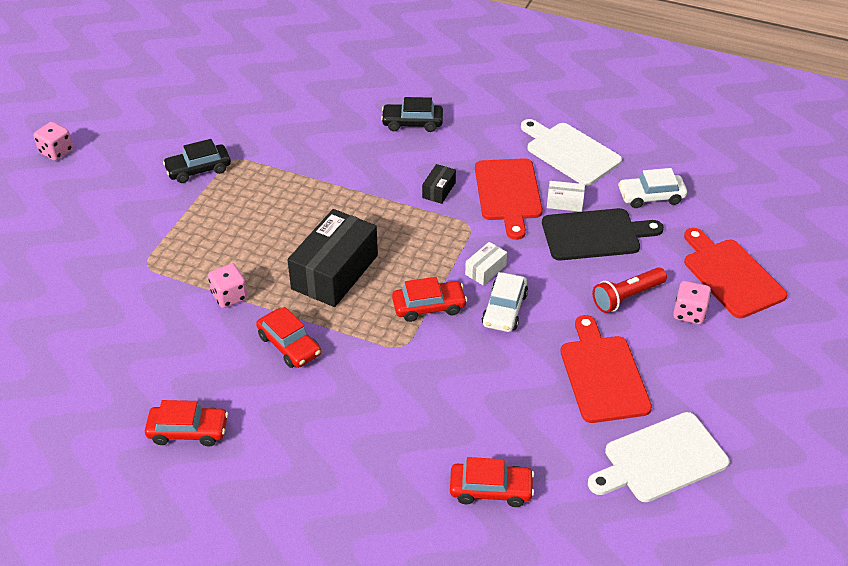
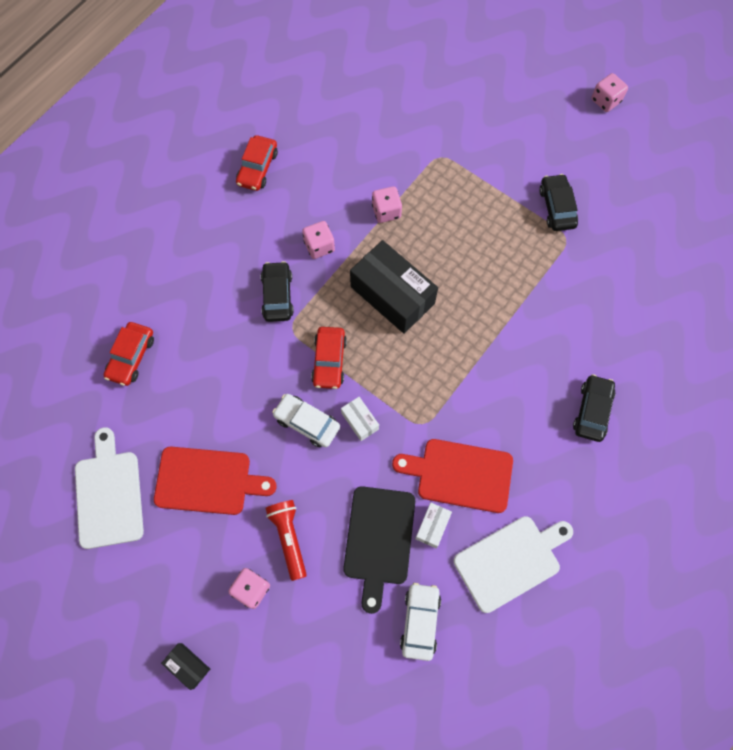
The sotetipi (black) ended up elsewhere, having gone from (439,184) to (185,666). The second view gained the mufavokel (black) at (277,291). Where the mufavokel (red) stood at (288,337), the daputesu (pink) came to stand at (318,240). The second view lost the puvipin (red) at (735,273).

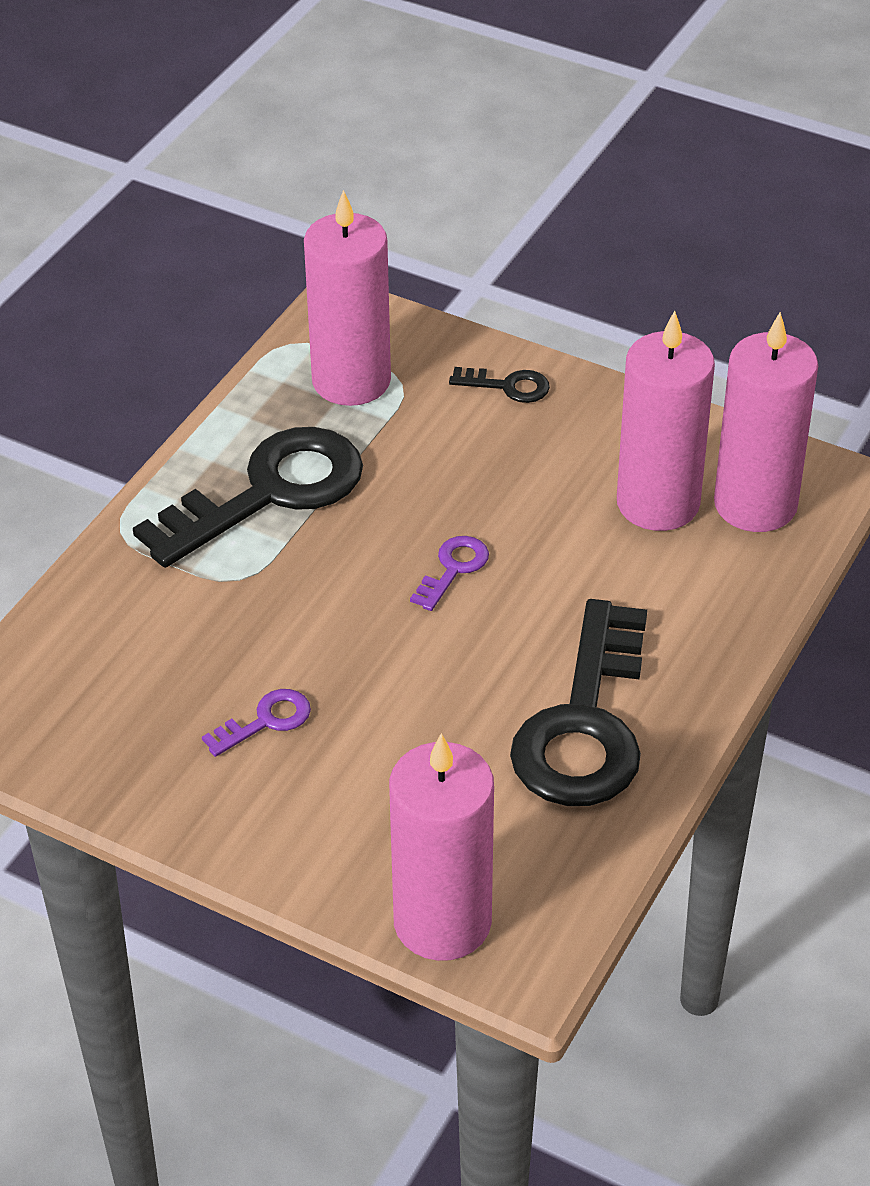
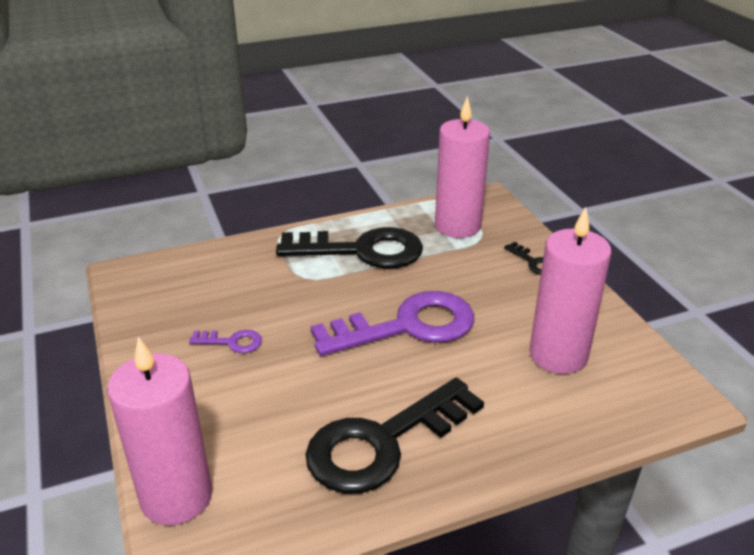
The size of the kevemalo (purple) at (449,573) changed by a factor of 2.35. The second view lost the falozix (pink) at (766,422).

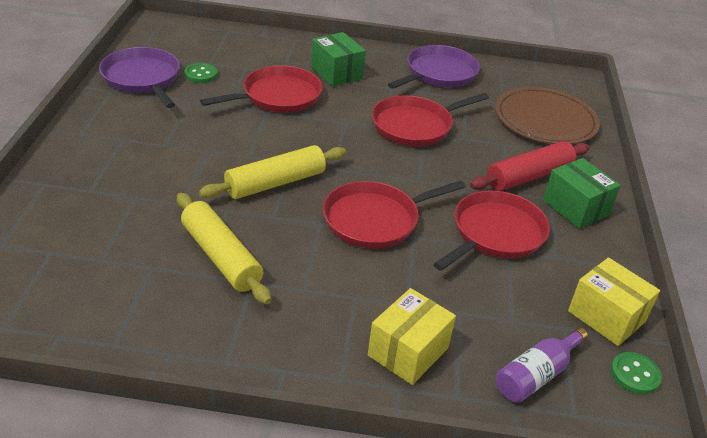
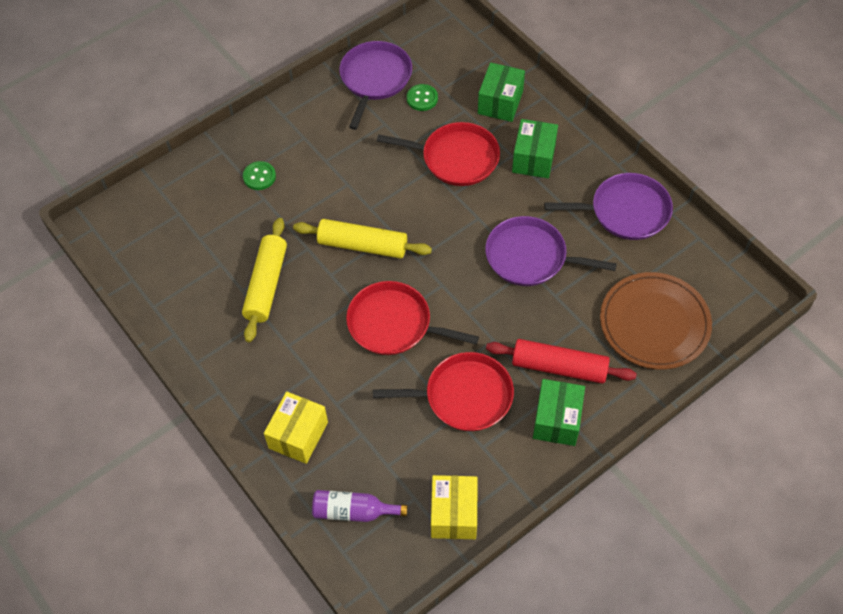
The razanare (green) ended up elsewhere, having gone from (636,373) to (259,175). The sotetipi (yellow) at (412,336) ended up facing another way, 60 degrees counterclockwise from before. The second view gained the sotetipi (green) at (501,92). What was the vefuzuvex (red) at (430,119) turned into the vefuzuvex (purple) at (551,251).

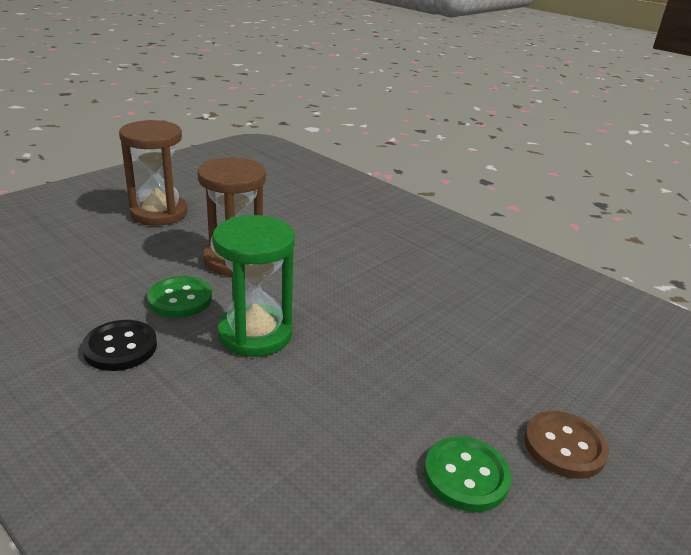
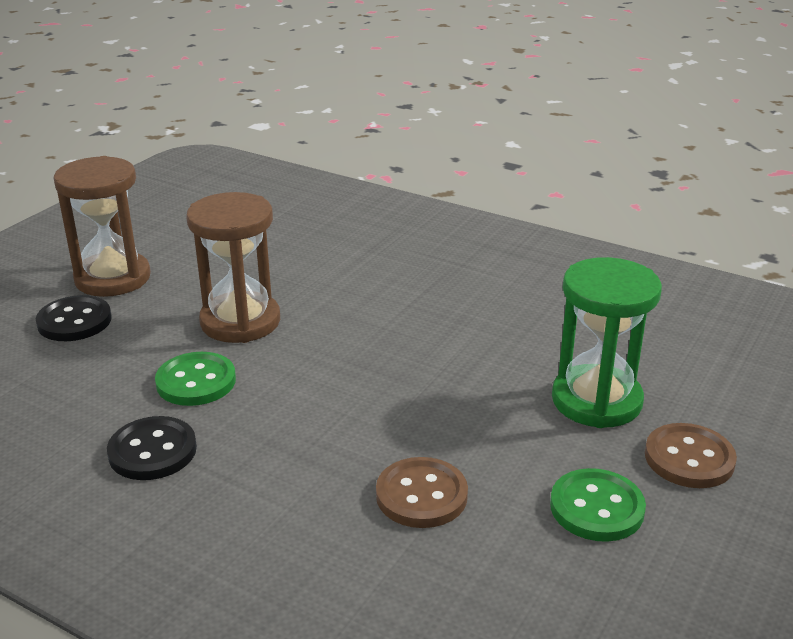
The second view gained the razanare (black) at (74,318). The second view gained the razanare (brown) at (422,492). The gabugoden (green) ended up elsewhere, having gone from (253,286) to (607,342).

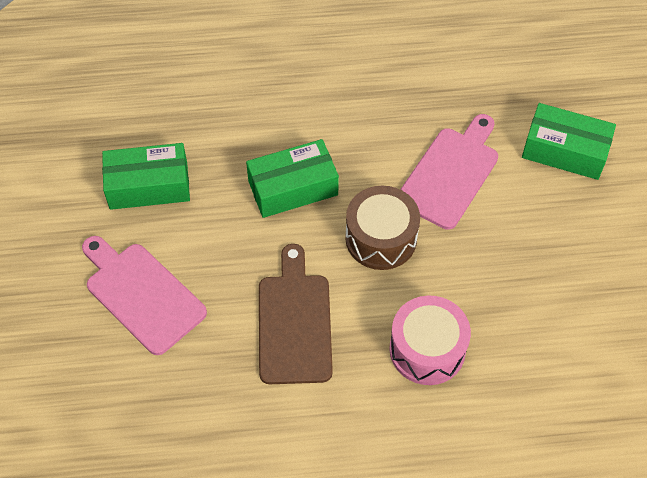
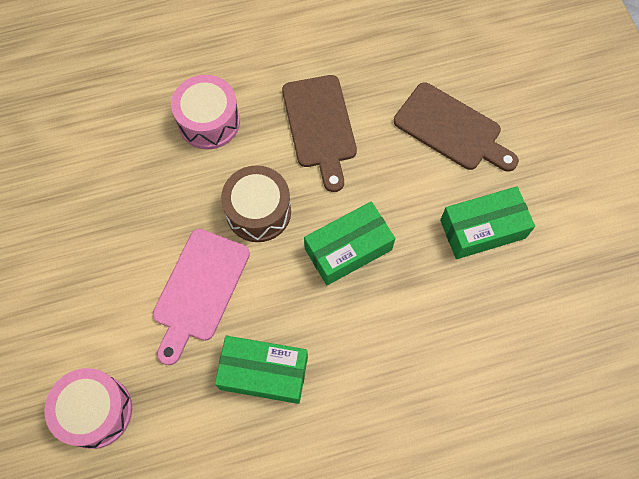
The second view gained the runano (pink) at (88,408). The sotetipi (green) ended up elsewhere, having gone from (569,141) to (261,370). What was the puvipin (pink) at (144,295) turned into the puvipin (brown) at (456,127).

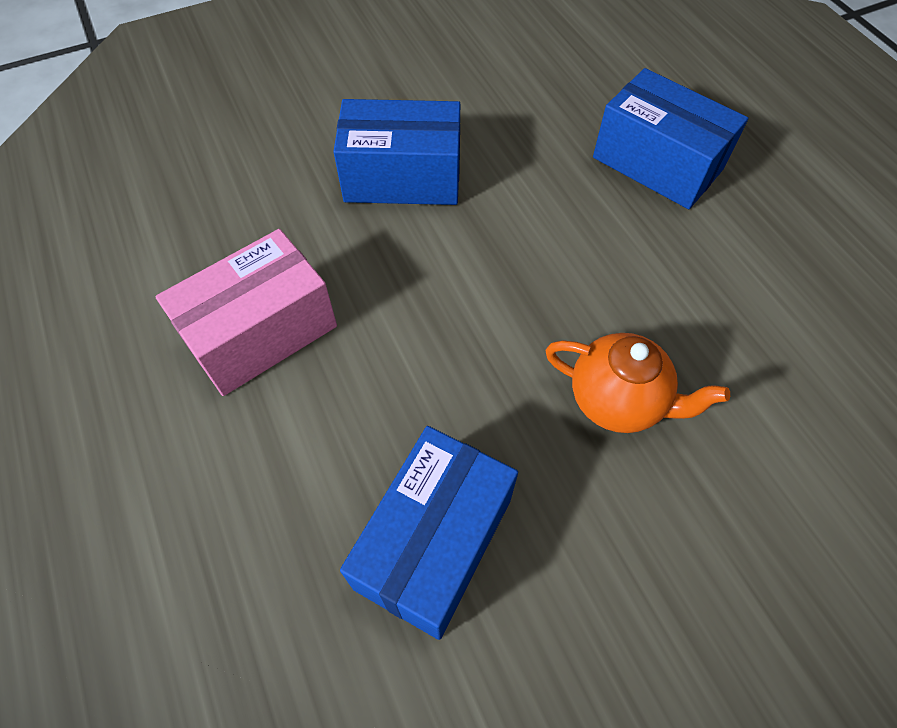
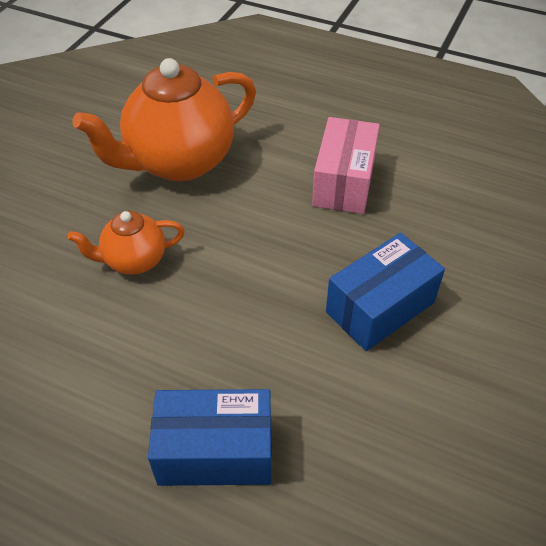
Where the sotetipi (blue) stood at (429,533), the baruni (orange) came to stand at (164,119).

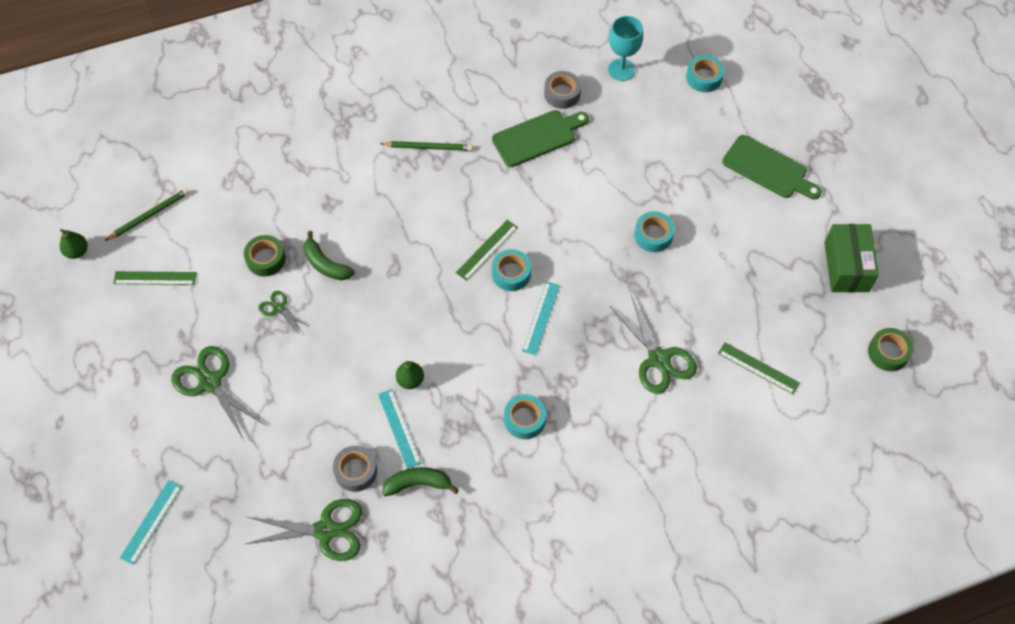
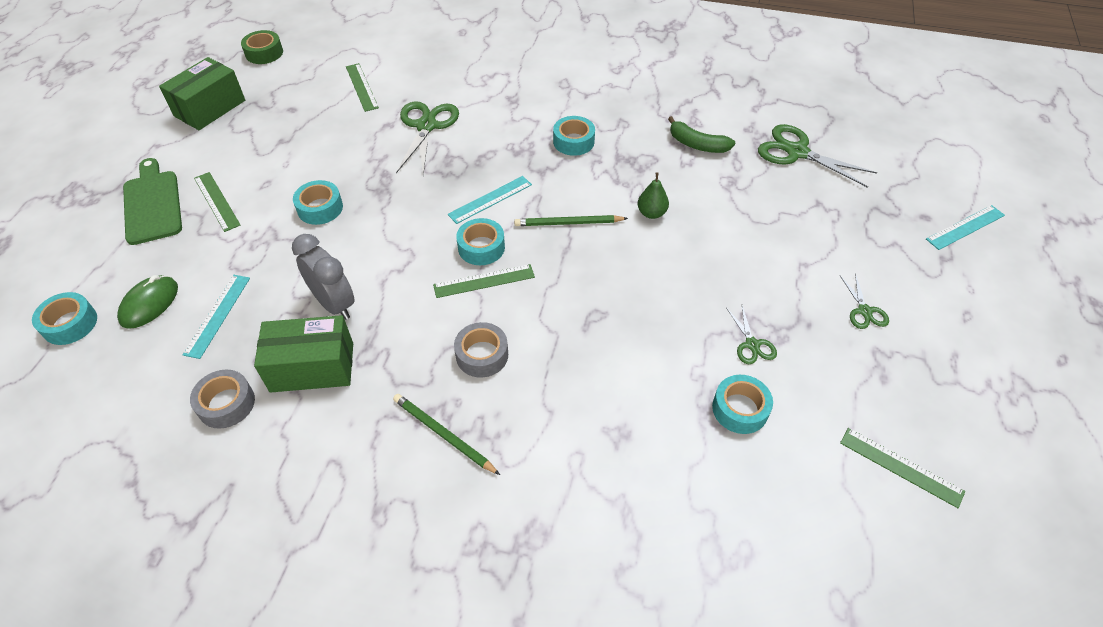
The second view gained the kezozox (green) at (147,302). The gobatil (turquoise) ended up elsewhere, having gone from (400,429) to (216,317). The second view gained the gobatil (green) at (217,202). Where the puvipin (green) stood at (540,138), the sotetipi (green) came to stand at (303,354). The second view gained the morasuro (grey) at (323,277). The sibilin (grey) ended up elsewhere, having gone from (355,469) to (481,349). The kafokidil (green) ended up elsewhere, having gone from (147,214) to (571,220). What was the sibilin (green) at (265,256) turned into the sibilin (turquoise) at (742,404). The size of the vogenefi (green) at (218,394) changed by a factor of 0.52. The second view lost the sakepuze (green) at (73,244). The second view lost the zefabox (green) at (329,255). The second view lost the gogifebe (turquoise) at (625,48).

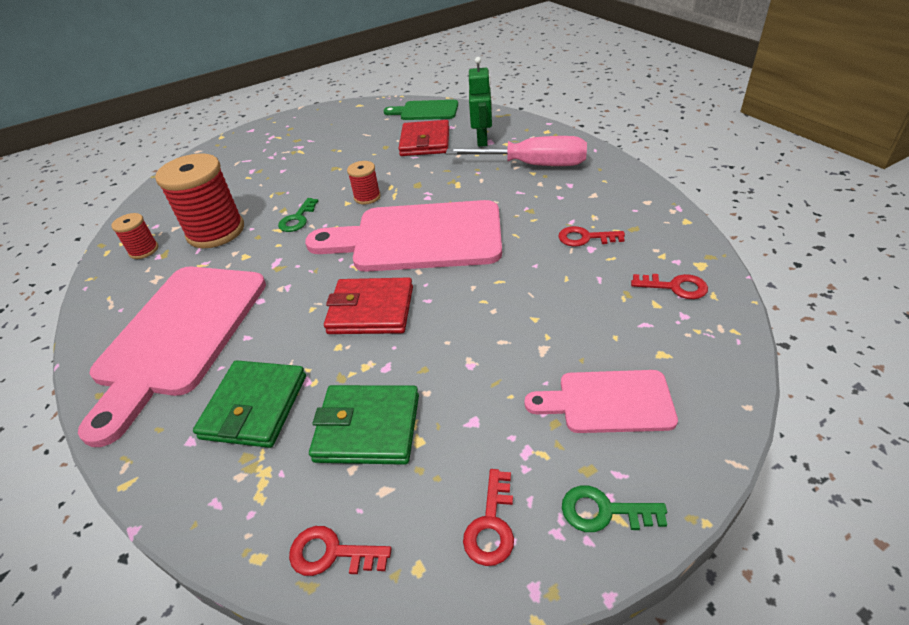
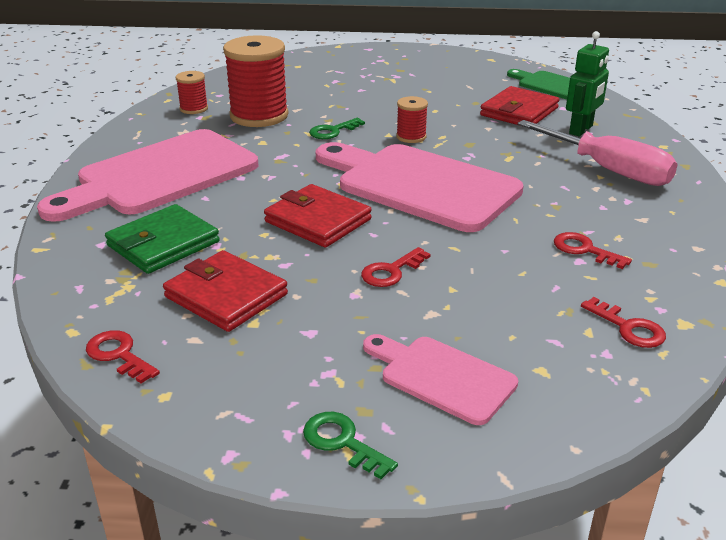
What was the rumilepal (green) at (364,425) turned into the rumilepal (red) at (225,291). The kevemalo (red) ended up elsewhere, having gone from (488,517) to (396,267).

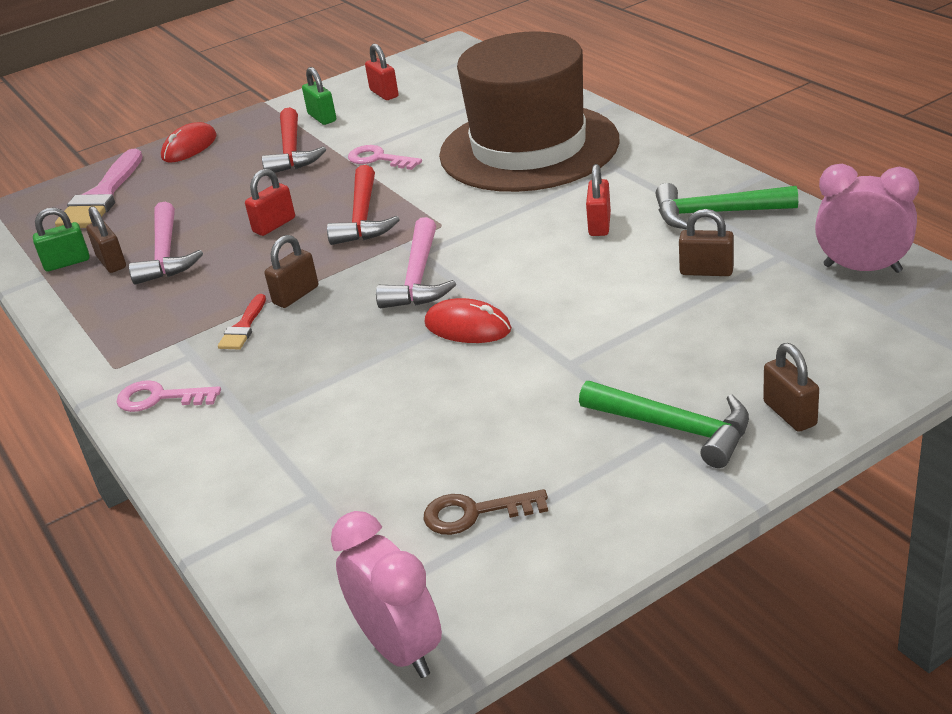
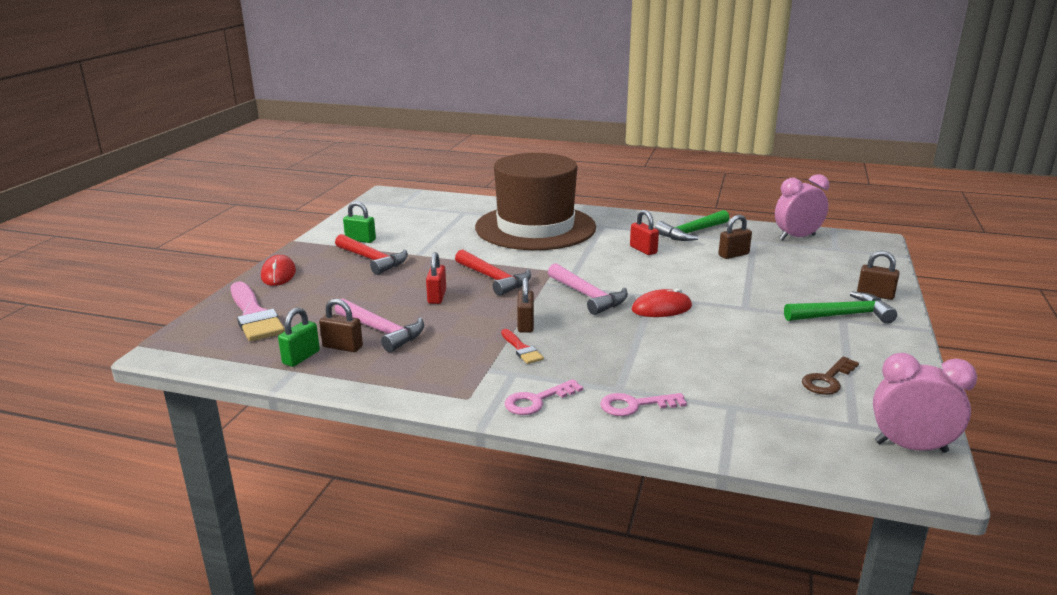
The kevemalo (pink) ended up elsewhere, having gone from (385,157) to (643,404). The second view lost the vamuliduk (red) at (382,72).

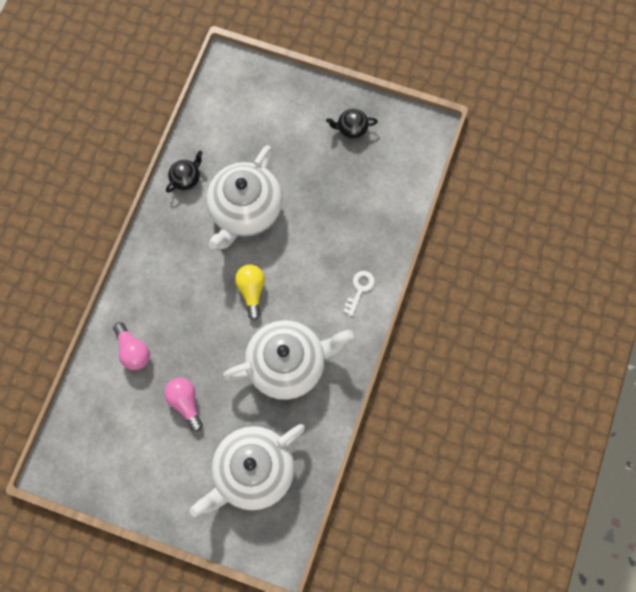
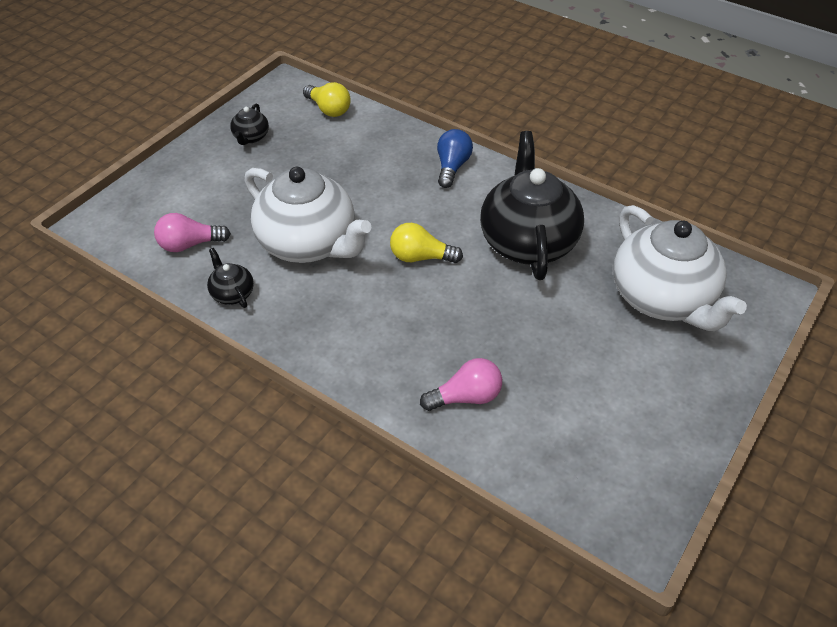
The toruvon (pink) ended up elsewhere, having gone from (183,405) to (192,232). The second view gained the toruvon (yellow) at (327,99). Where the kevemalo (white) stood at (359,293), the toruvon (blue) came to stand at (455,158). What was the baruni (white) at (288,360) turned into the baruni (black) at (532,205).

